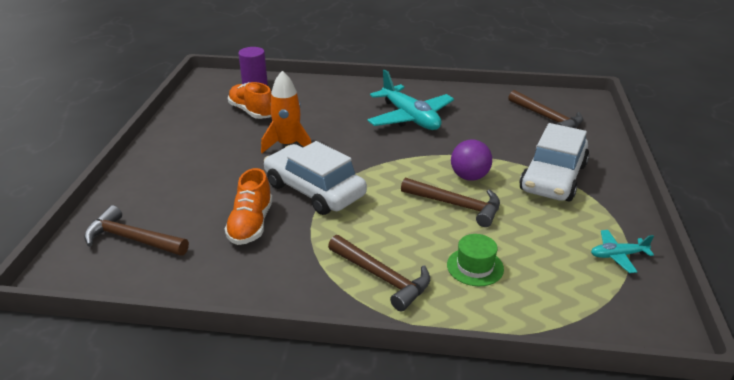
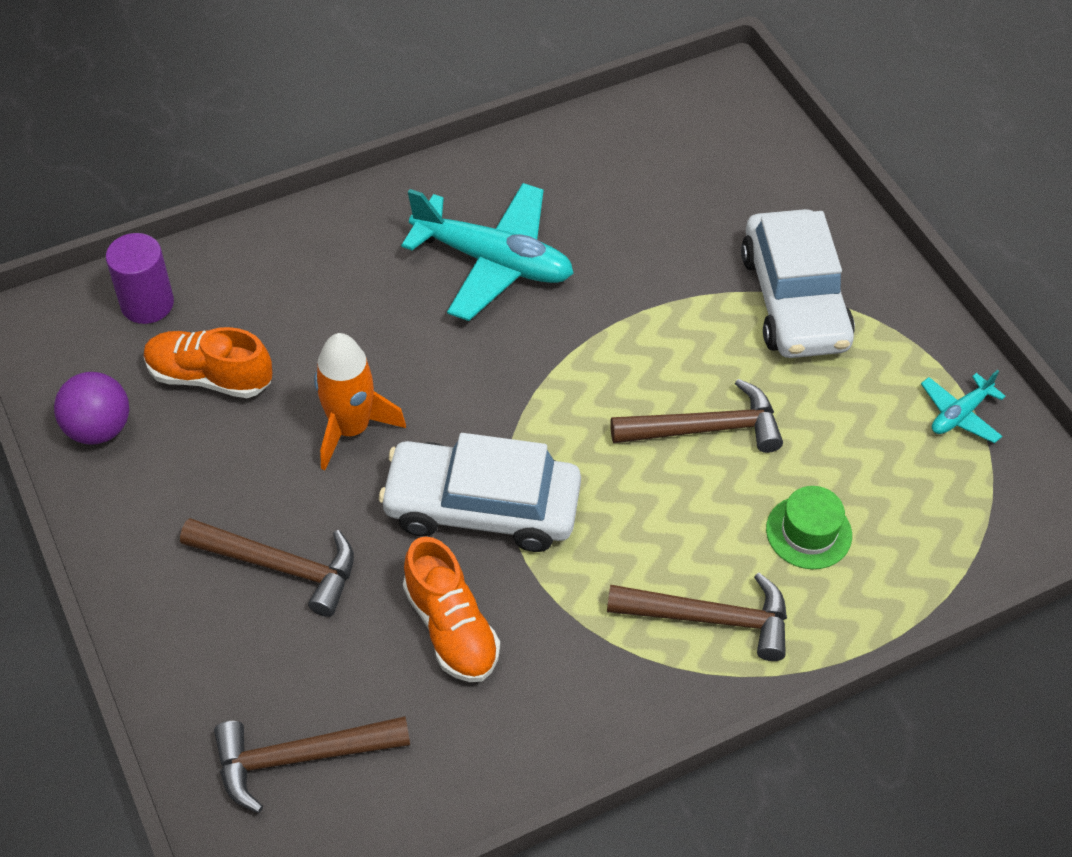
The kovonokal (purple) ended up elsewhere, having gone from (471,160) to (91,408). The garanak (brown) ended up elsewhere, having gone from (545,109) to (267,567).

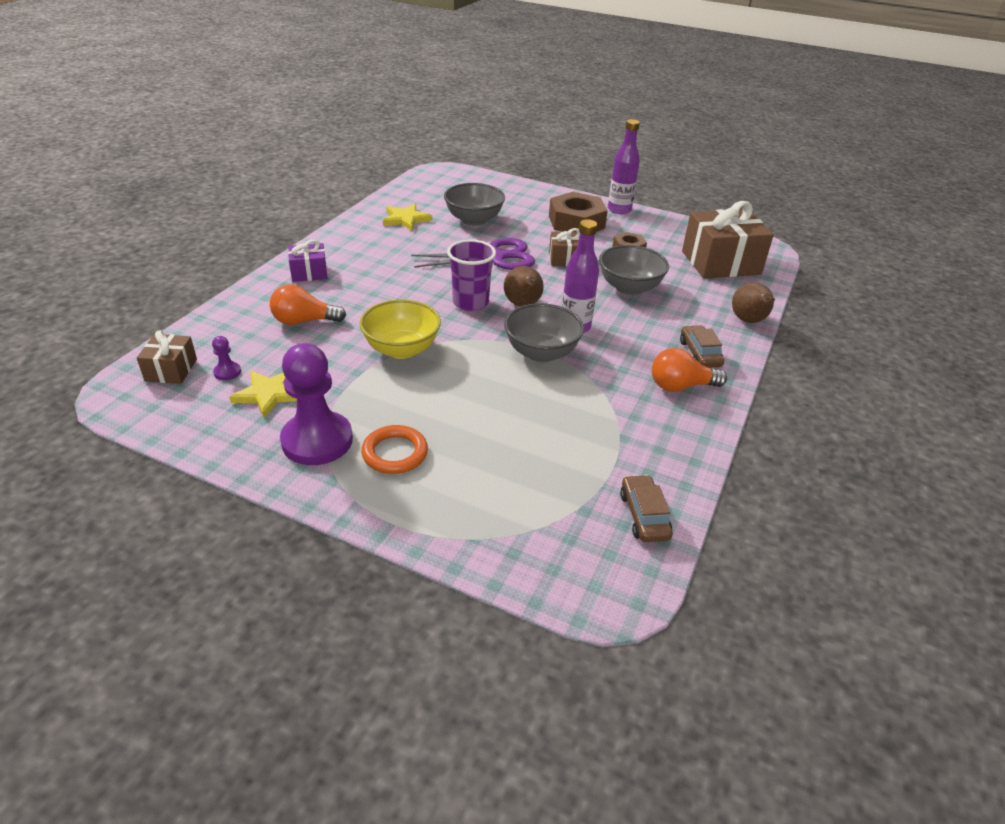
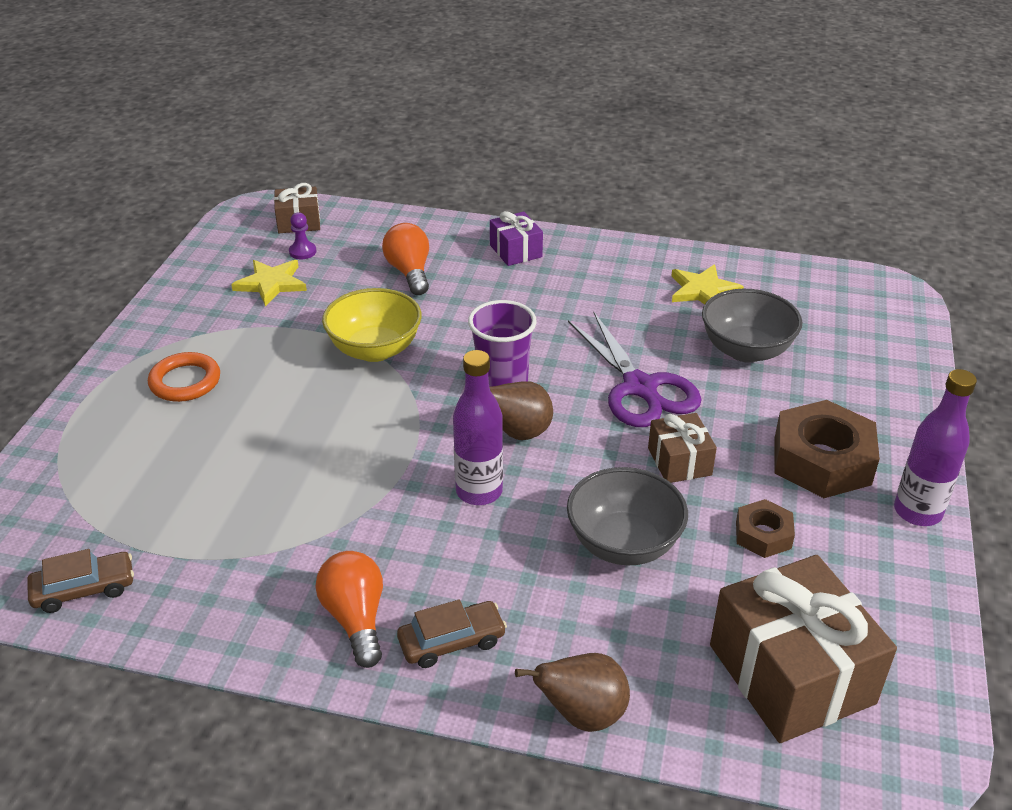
The second view lost the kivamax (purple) at (316,404). The second view lost the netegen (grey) at (544,332).

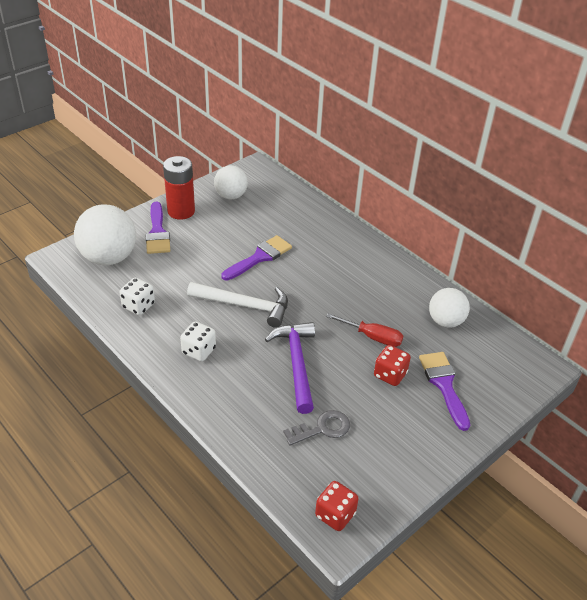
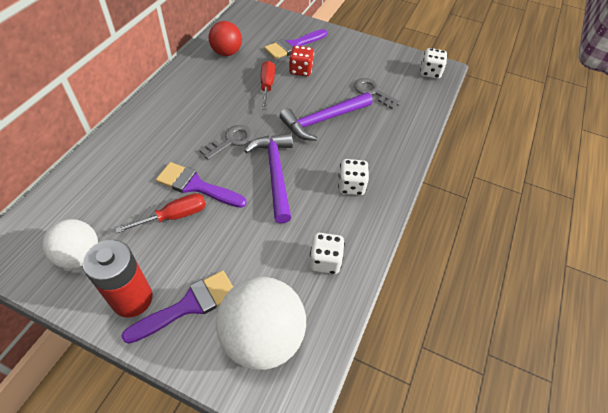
The second view gained the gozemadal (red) at (160,213). The second view gained the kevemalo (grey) at (226,142). What was the kovonokal (white) at (449,308) turned into the kovonokal (red) at (225,38). What was the garanak (white) at (237,305) turned into the garanak (purple) at (269,178). What was the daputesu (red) at (336,506) turned into the daputesu (white) at (433,63).

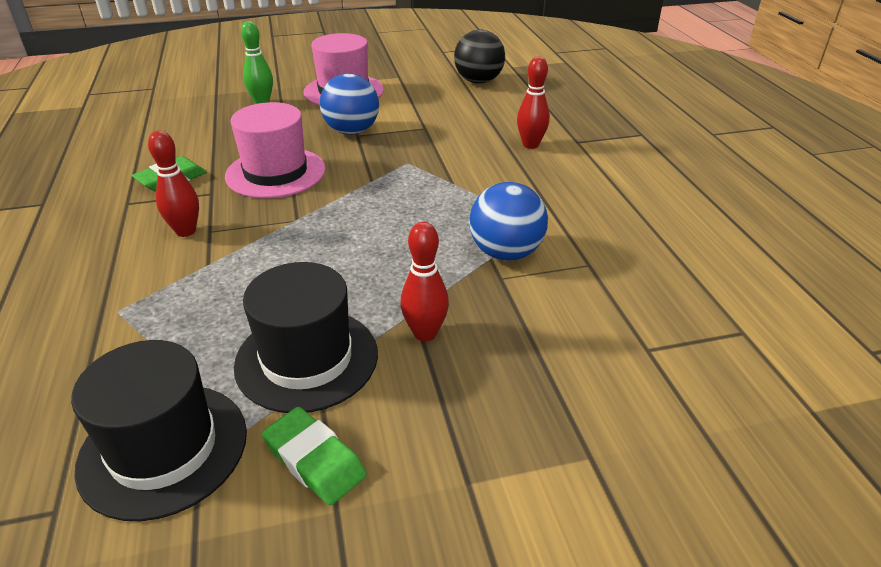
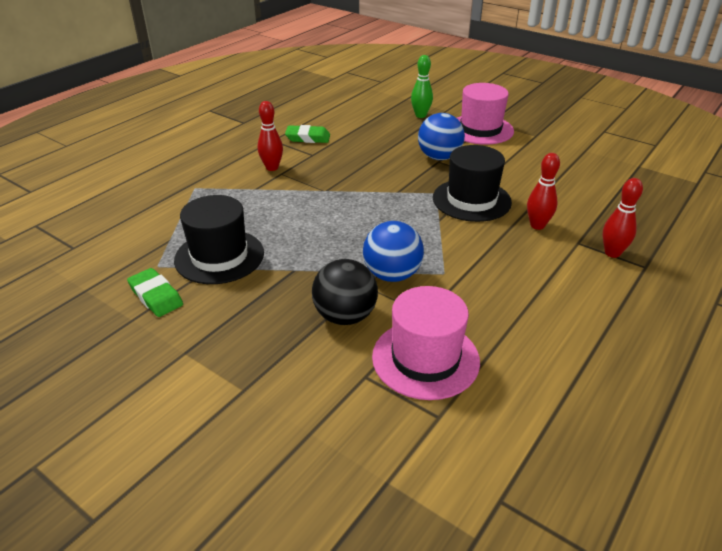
The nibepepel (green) at (314,456) ended up facing another way, 45 degrees counterclockwise from before. The kovonokal (black) ended up elsewhere, having gone from (479,56) to (345,292). The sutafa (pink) ended up elsewhere, having gone from (275,150) to (426,343). The sutafa (black) ended up elsewhere, having gone from (159,430) to (472,183). The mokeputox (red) ended up elsewhere, having gone from (425,282) to (622,218).

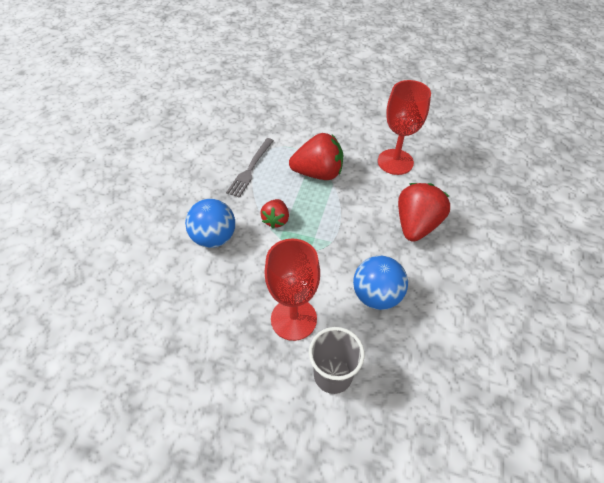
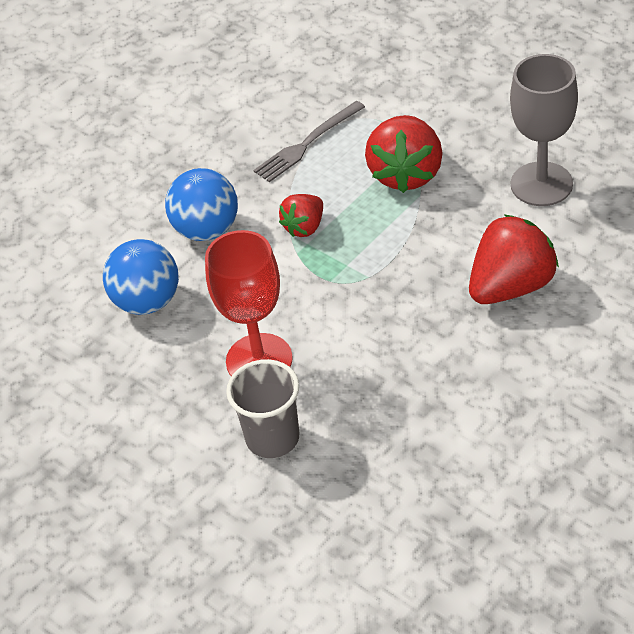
The kovonokal (blue) ended up elsewhere, having gone from (380,283) to (141,277). The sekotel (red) at (316,156) ended up facing another way, 75 degrees clockwise from before. What was the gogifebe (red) at (404,127) turned into the gogifebe (grey) at (544,130).

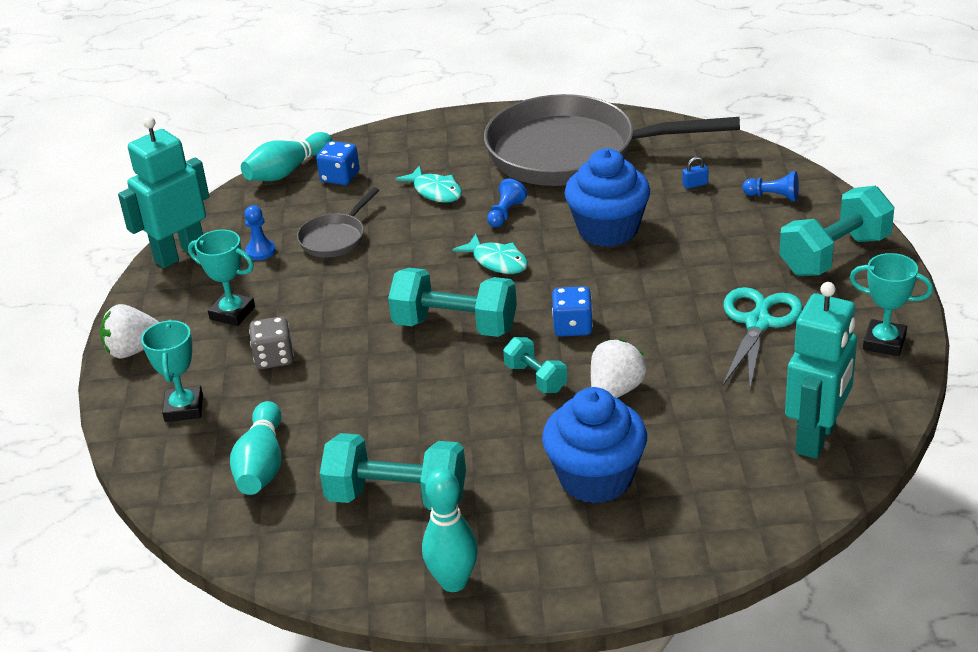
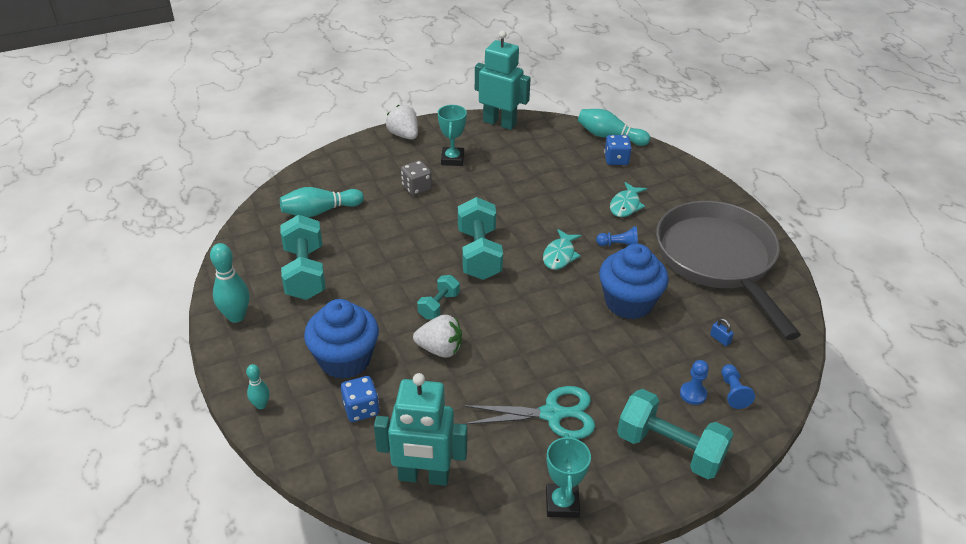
The second view gained the mokeputox (turquoise) at (258,386). The daputesu (blue) ended up elsewhere, having gone from (572,311) to (360,399). The kivamax (blue) ended up elsewhere, having gone from (260,232) to (694,382). The second view lost the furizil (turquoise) at (172,371). The second view lost the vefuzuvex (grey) at (338,222).

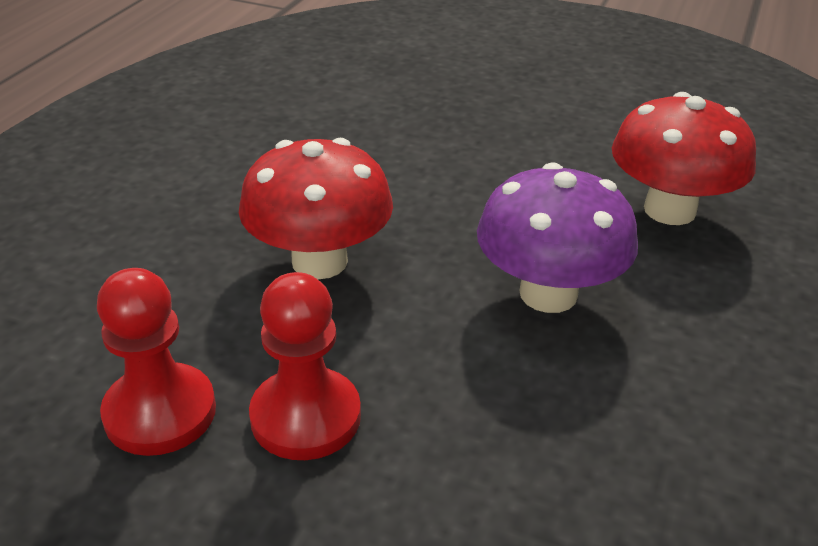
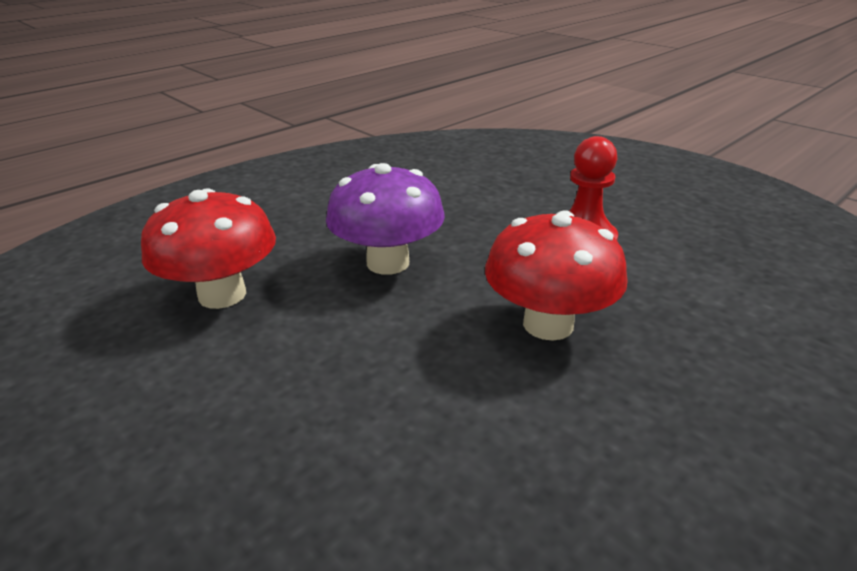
The second view lost the kivamax (red) at (156,362).

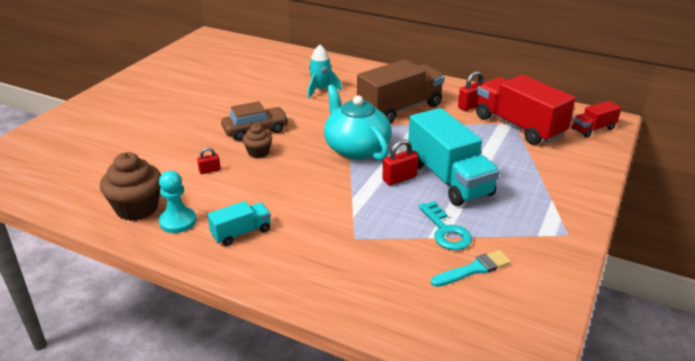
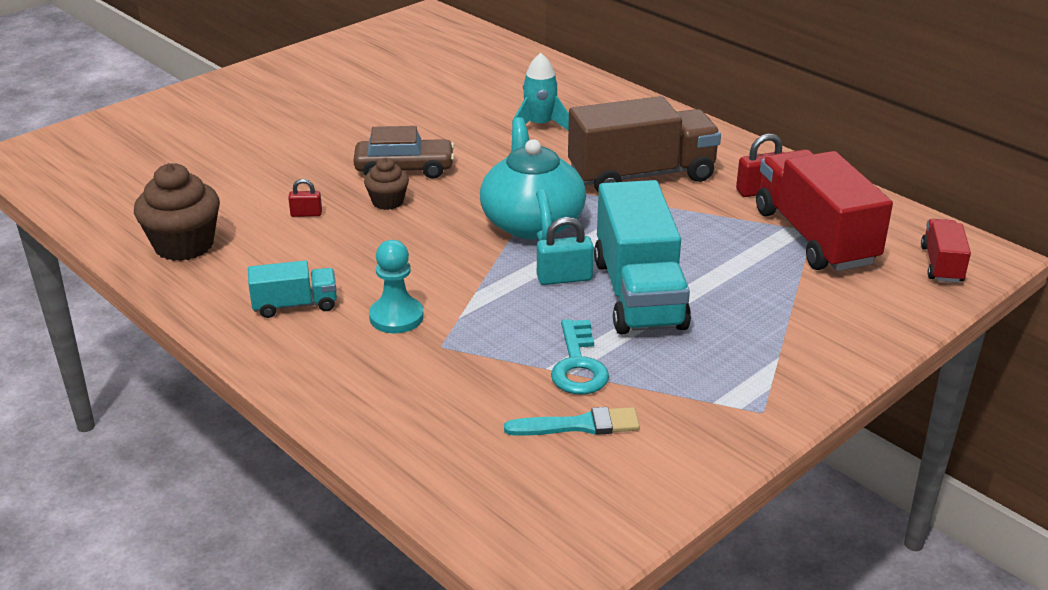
The kivamax (turquoise) ended up elsewhere, having gone from (177,202) to (396,286). What was the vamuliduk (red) at (400,162) turned into the vamuliduk (turquoise) at (565,251). The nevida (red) at (596,119) ended up facing another way, 105 degrees clockwise from before.

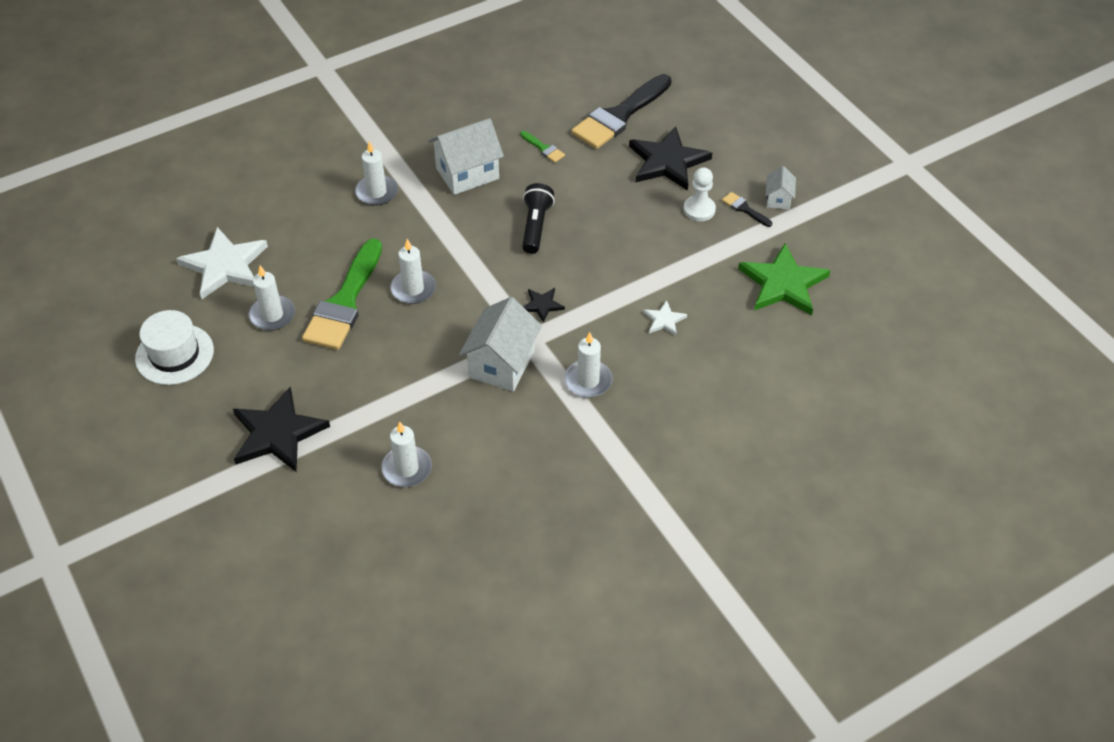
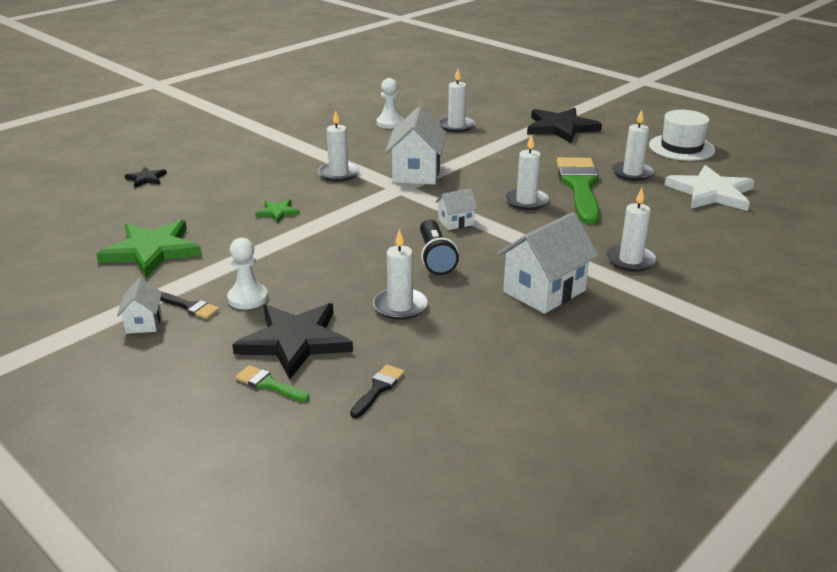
The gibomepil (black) ended up elsewhere, having gone from (544,305) to (146,177). The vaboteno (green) ended up elsewhere, having gone from (542,147) to (272,383). What was the gibomepil (white) at (665,318) turned into the gibomepil (green) at (277,211). The size of the vaboteno (black) at (621,111) changed by a factor of 0.42. The second view gained the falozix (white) at (400,274). The second view gained the kivamax (white) at (390,103). The second view gained the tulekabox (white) at (456,209).

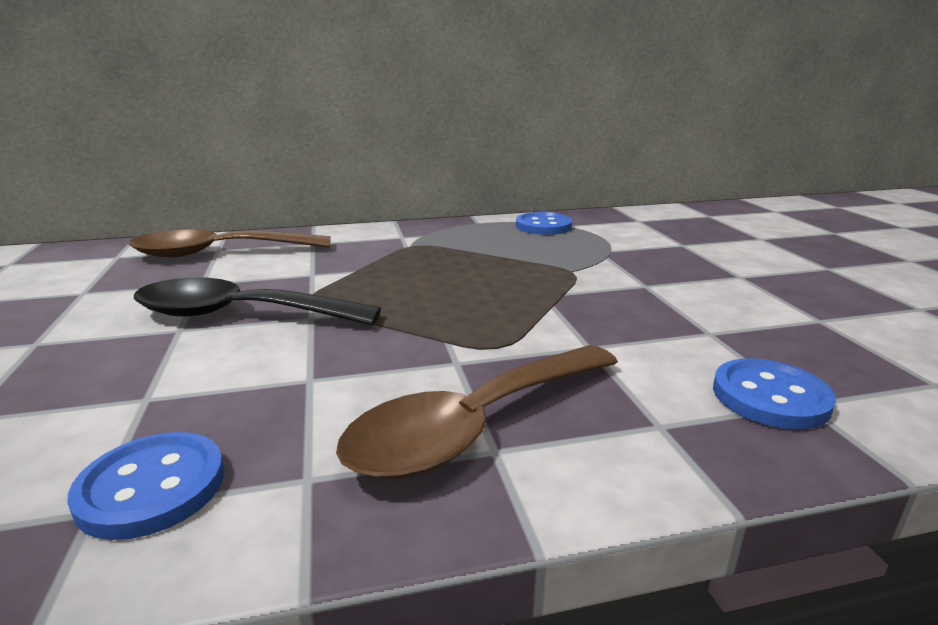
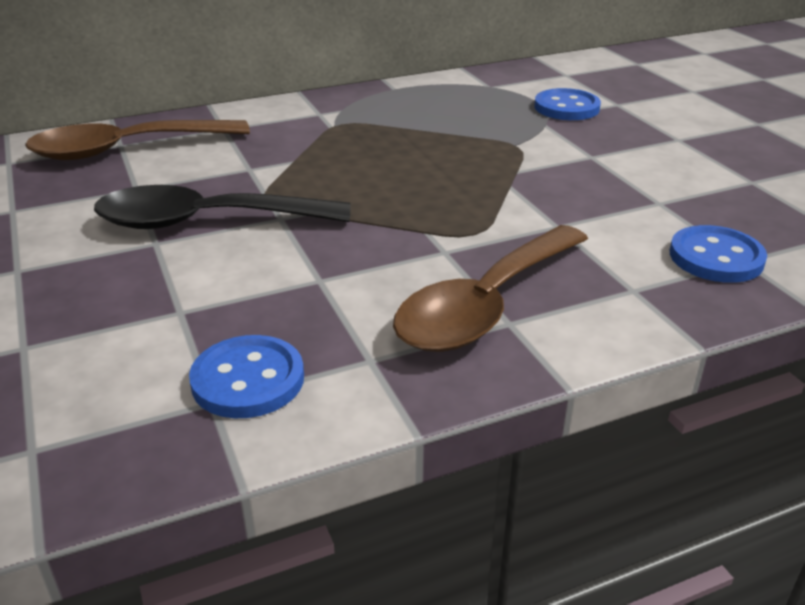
The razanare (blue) ended up elsewhere, having gone from (544,223) to (567,104).

